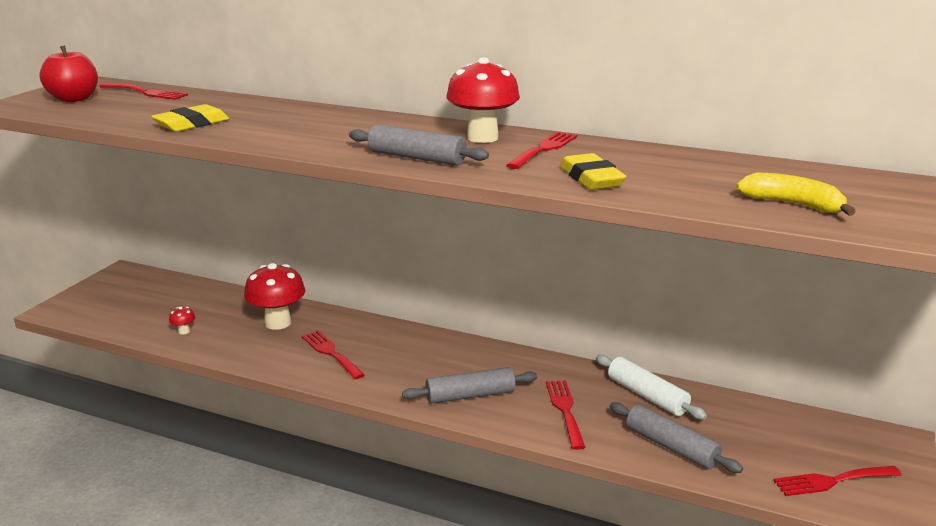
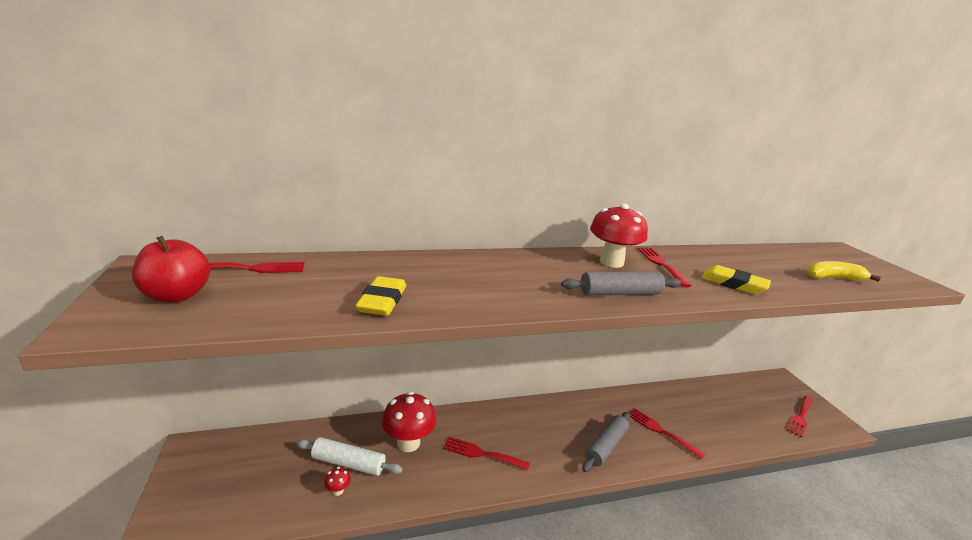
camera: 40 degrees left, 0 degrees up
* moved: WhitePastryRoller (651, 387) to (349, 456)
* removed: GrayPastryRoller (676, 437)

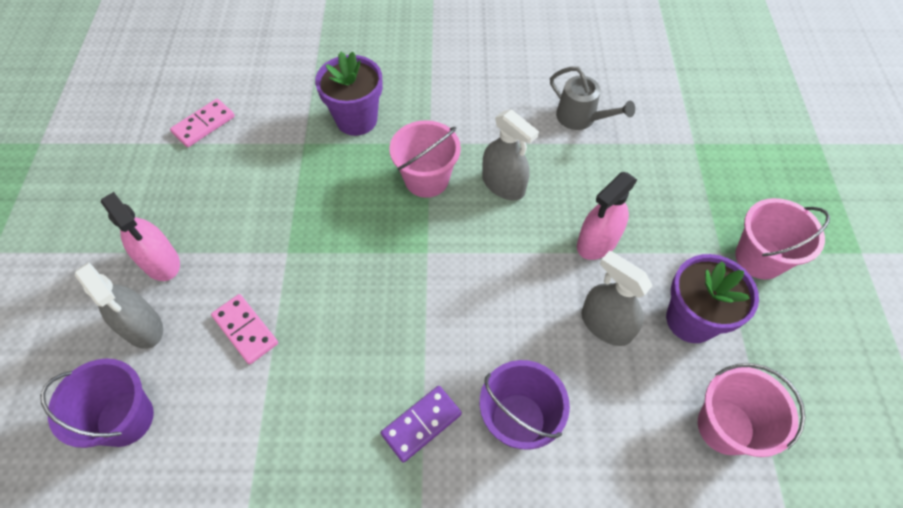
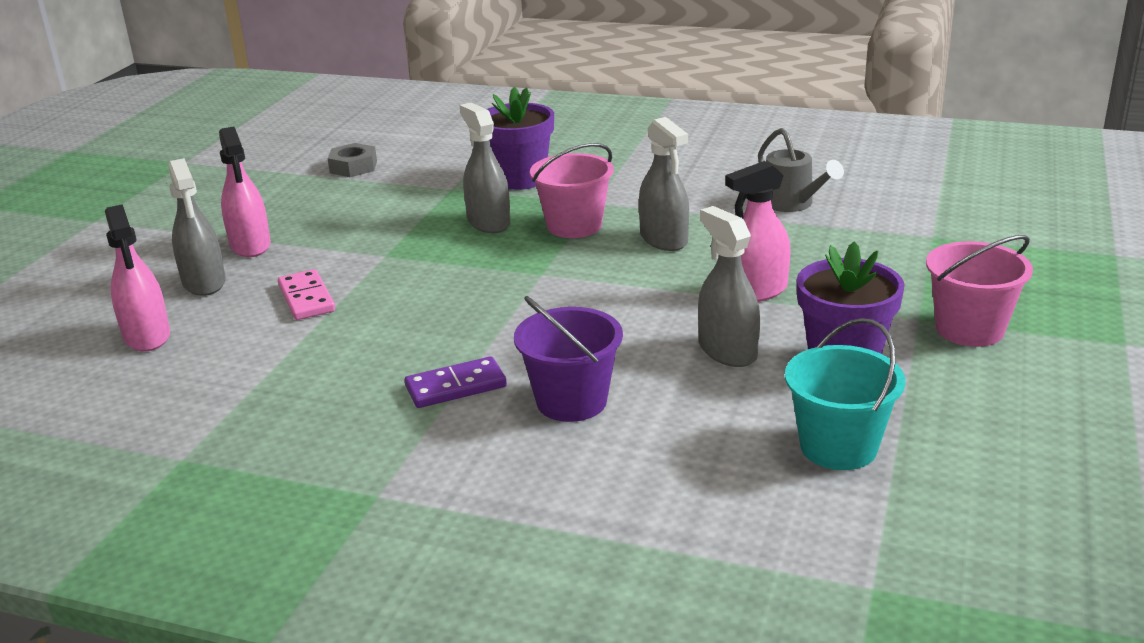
camera: 20 degrees right, 30 degrees down
* replaced: PurplePail (97, 403) to RosePinkSprayCleaner (137, 277)
* replaced: RosePinkDominoTile (202, 123) to GrayNut (352, 160)
* recoloured: RosePinkPail (752, 410) to TurquoisePail (845, 394)
* added: GraySprayCleaner (485, 167)

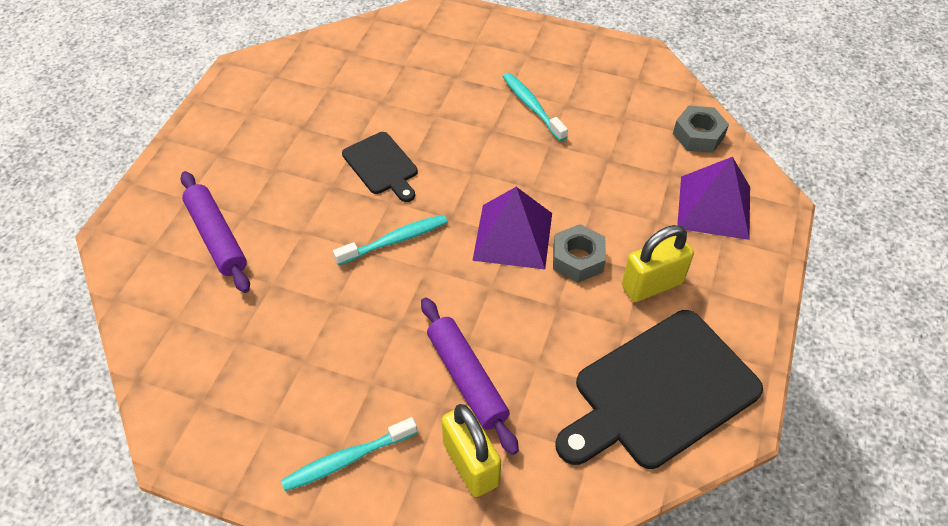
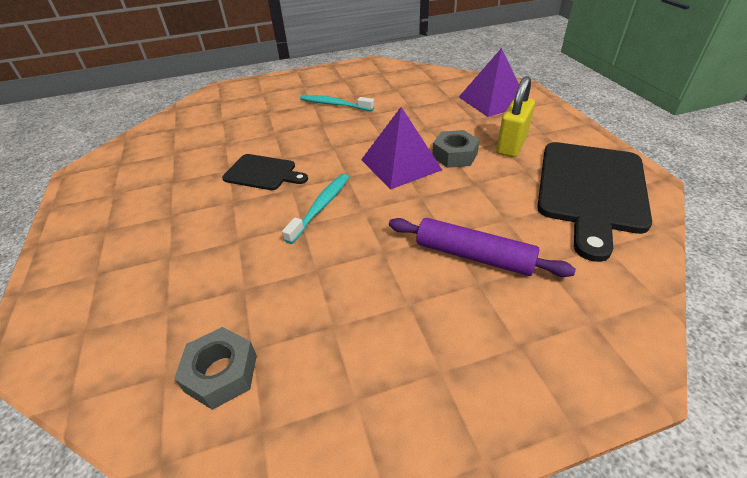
camera: 35 degrees left, 10 degrees down
* removed: PurplePastryRoller (215, 232)
* removed: TurquoiseDentalBrush (349, 454)
* removed: GoldenLock (471, 450)
* moved: GrayNut (701, 129) to (215, 368)

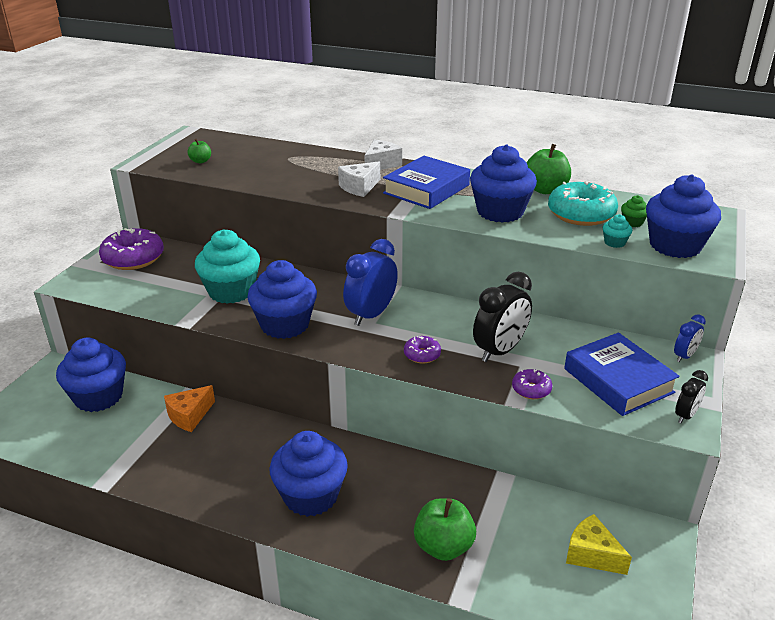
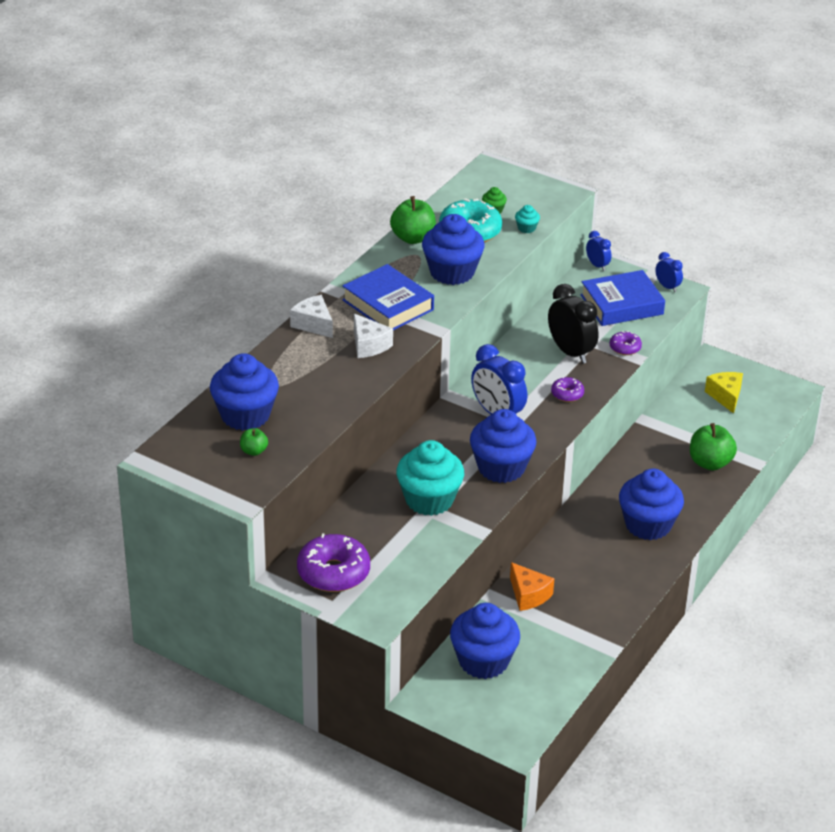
camera: 80 degrees left, 5 degrees up
* turned: GoldenCheese (599, 544) = (724, 393) 120 degrees clockwise
* moved: BlueFairyCake (683, 216) to (244, 392)
* recoloured: BlackClock (691, 396) to BlueClock (669, 272)

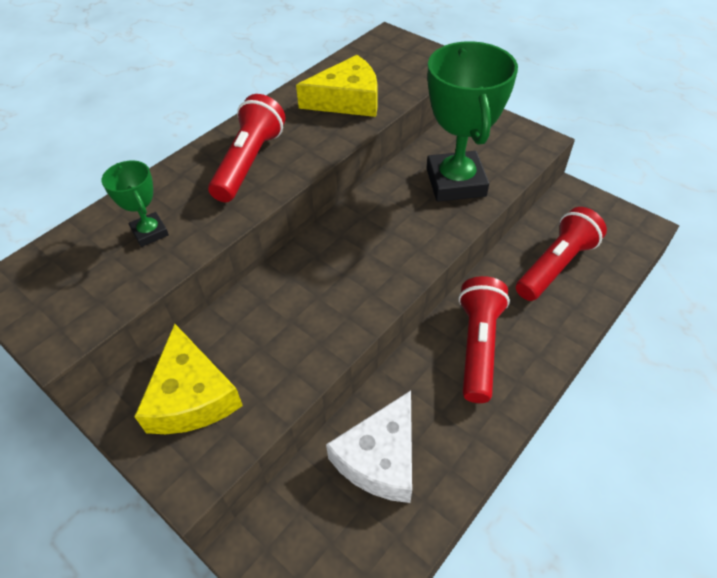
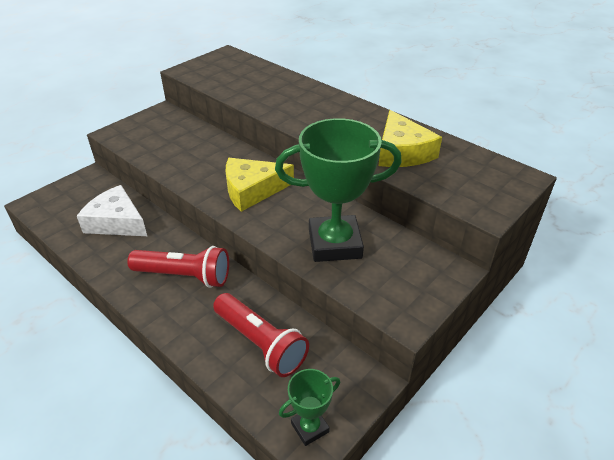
camera: 90 degrees right, 10 degrees down
* moved: EmeraldAwardCup (135, 203) to (309, 407)
* moved: GoldenCheese (188, 379) to (260, 185)
* removed: ScarletFlashlight (246, 148)

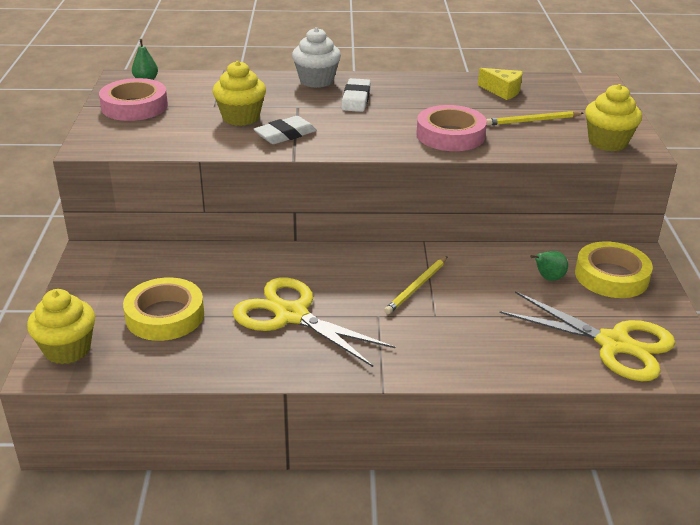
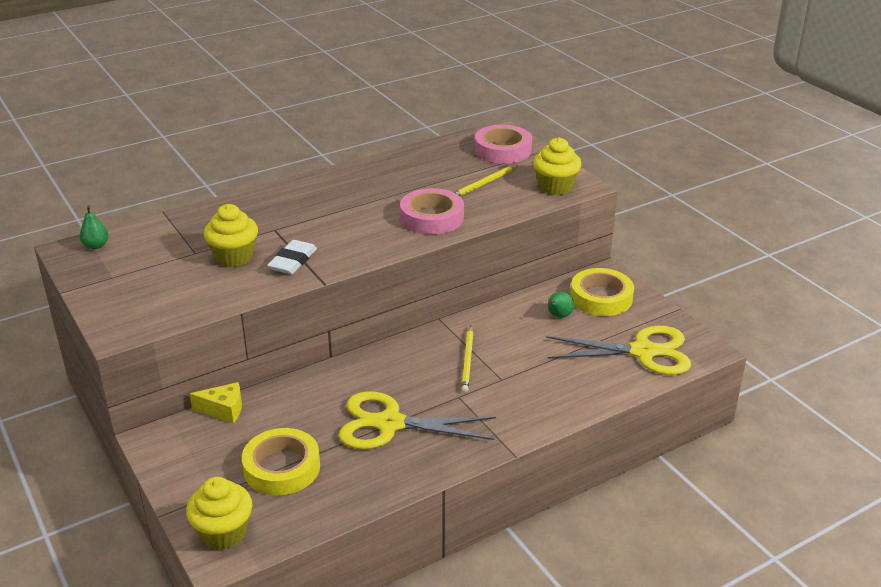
camera: 30 degrees left, 0 degrees up
* moved: RosePinkRollOfTape (133, 99) to (503, 144)
* removed: WhiteFairyCake (316, 57)
* removed: WhiteGumEraser (356, 95)
* moved: GoldenCheese (500, 84) to (216, 403)

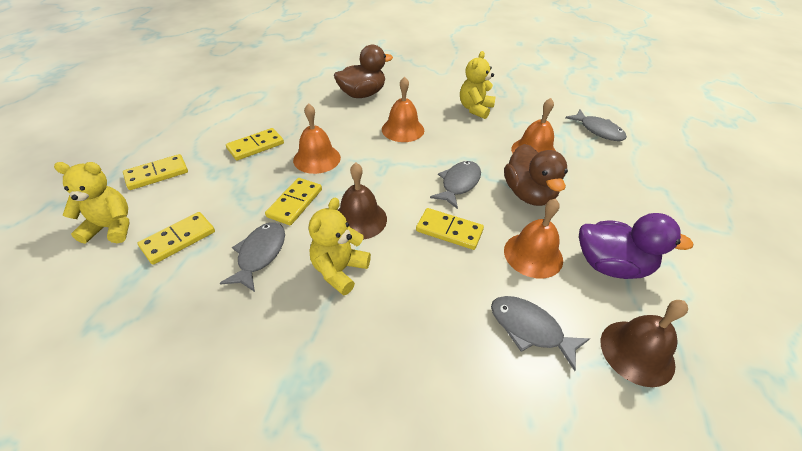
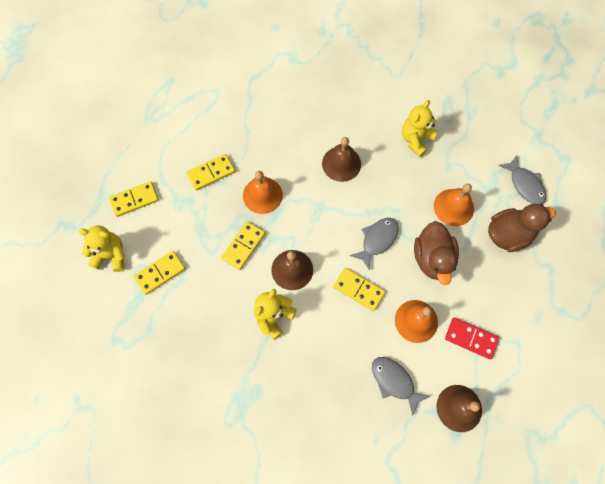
camera: 10 degrees right, 25 degrees up
* removed: GrayToyFish (252, 257)
* moved: RussetRubberDuck (363, 71) to (522, 227)
* recoloured: OrangeColouredHandBell (403, 109) to RussetHandBell (341, 159)
* replaced: PurpleRubberDuck (636, 246) to ScarletDominoTile (472, 338)

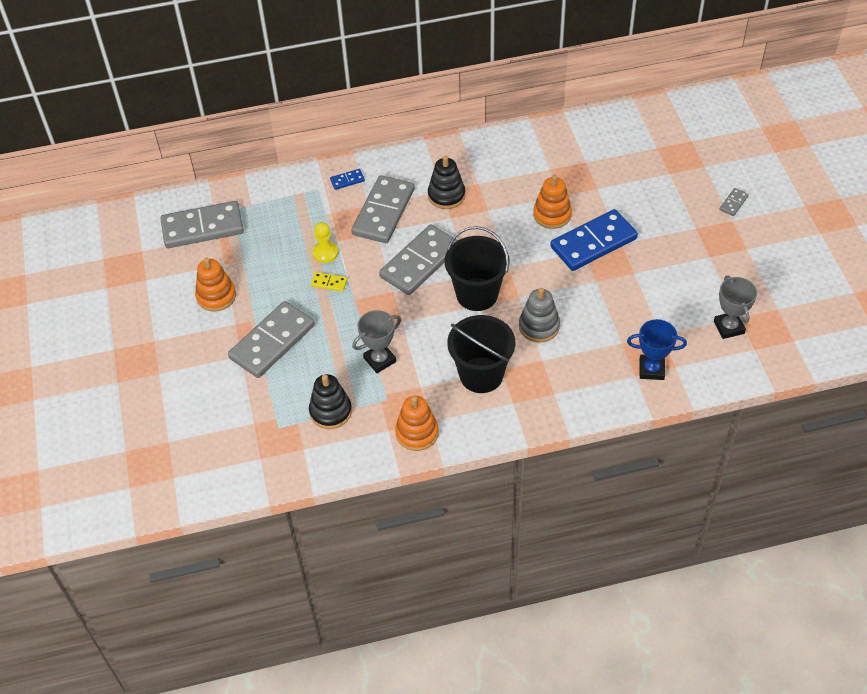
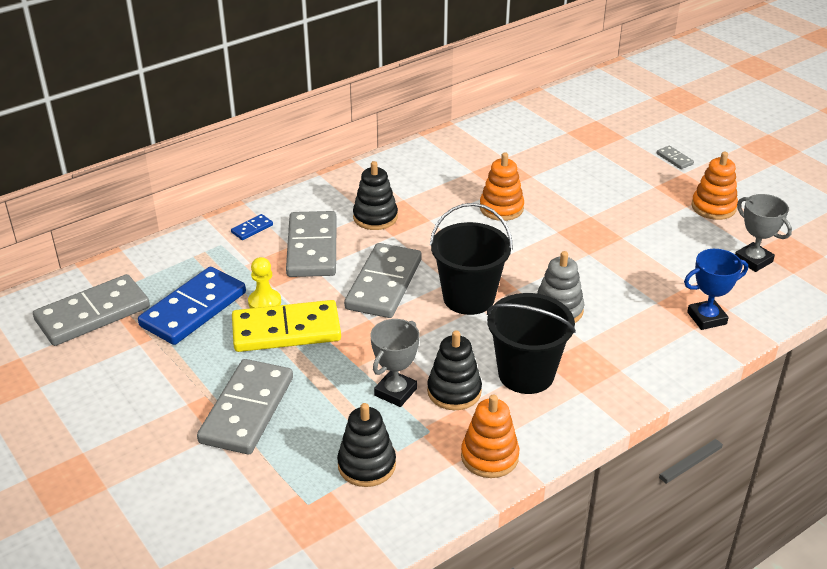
camera: 25 degrees left, 15 degrees down
* moved: OrangeColouredRingStacker (215, 284) to (714, 185)
* resized: GoldenDominoTile (329, 282) = (286, 326) x2.40
* moved: BlueDominoTile (594, 240) to (192, 306)
* turned: GrayDominoTile (734, 202) = (675, 157) 45 degrees counterclockwise
* added: BlackRingStacker (454, 370)

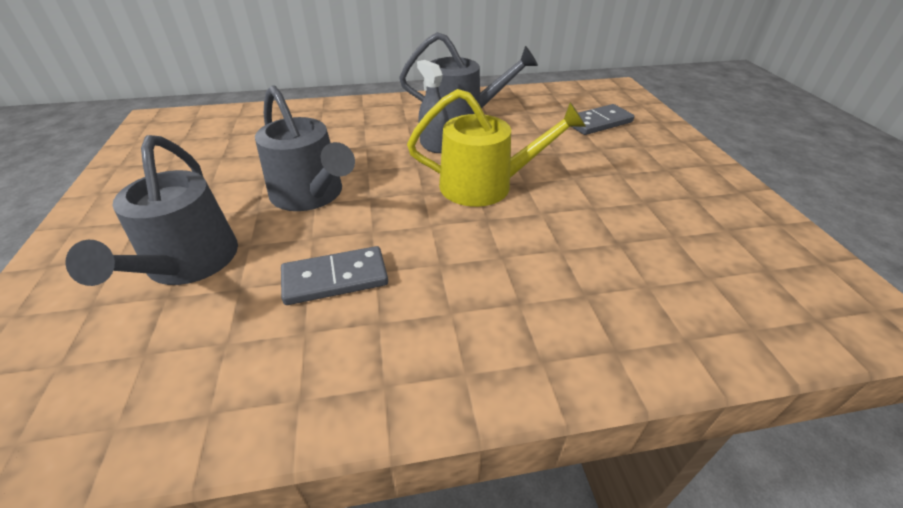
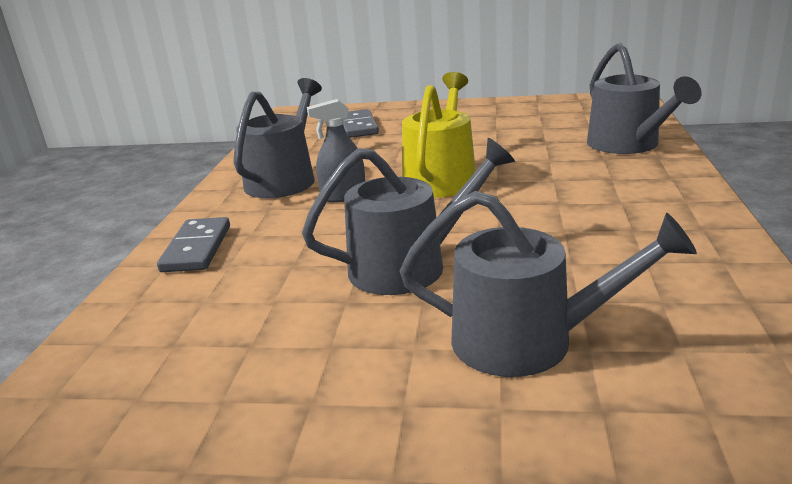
camera: 70 degrees left, 15 degrees down
* moved: GrayDominoTile (334, 275) to (193, 244)
* added: GrayWateringPot (644, 98)

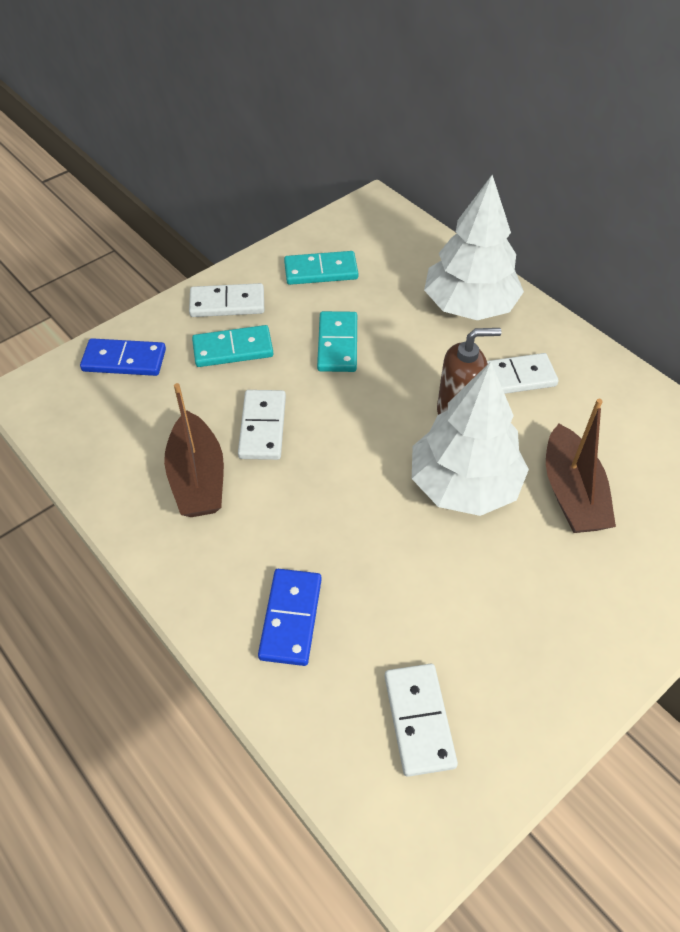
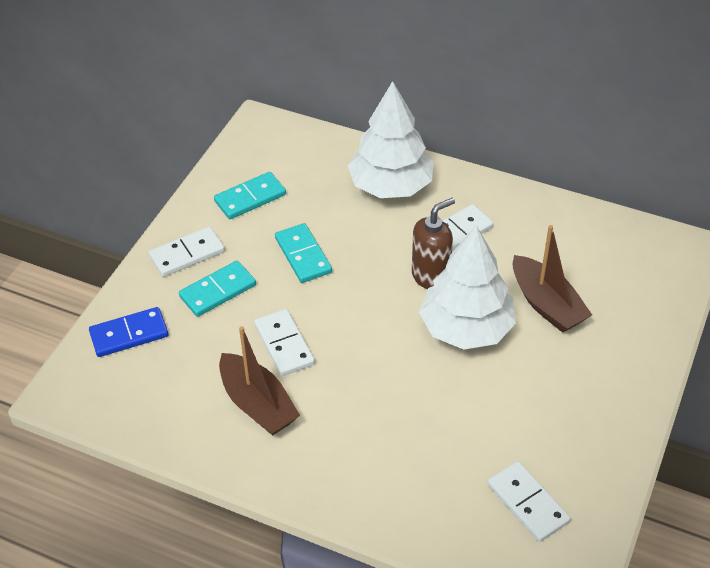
camera: 25 degrees left, 5 degrees down
* removed: BlueDominoTile (290, 617)

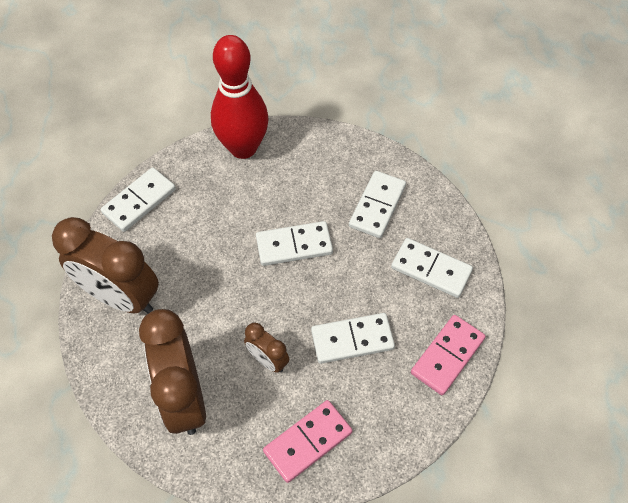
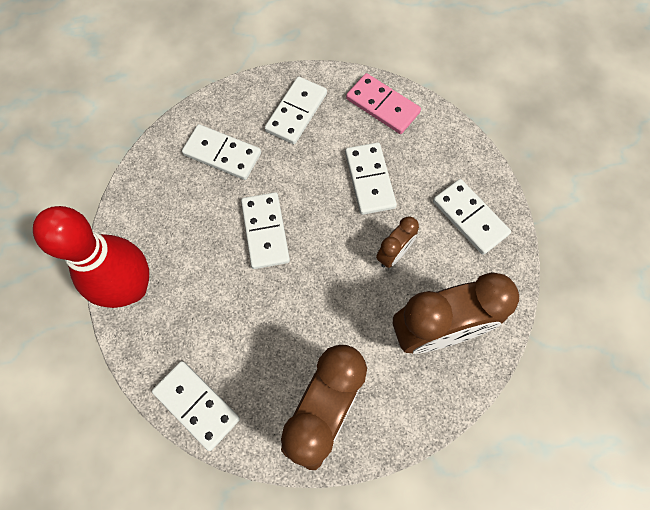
camera: 90 degrees left, 10 degrees up
* recoloured: RosePinkDominoTile (307, 441) to WhiteDominoTile (472, 217)

